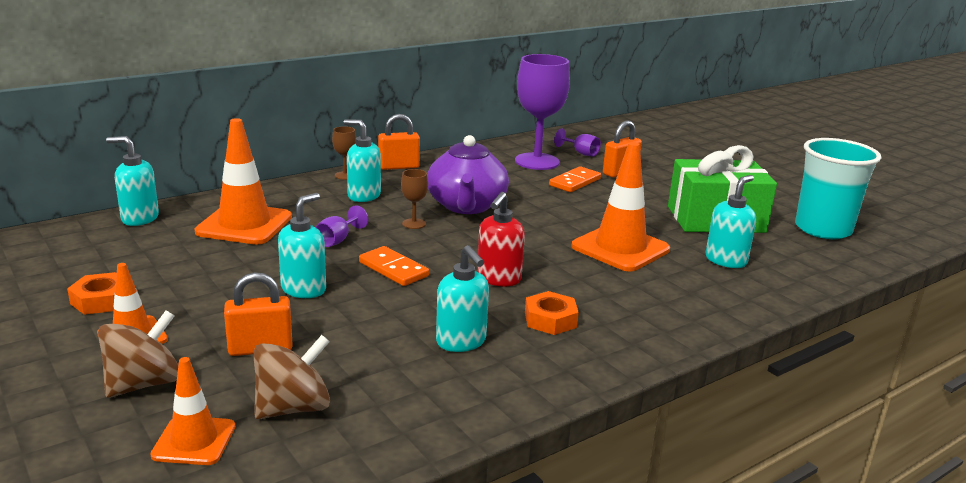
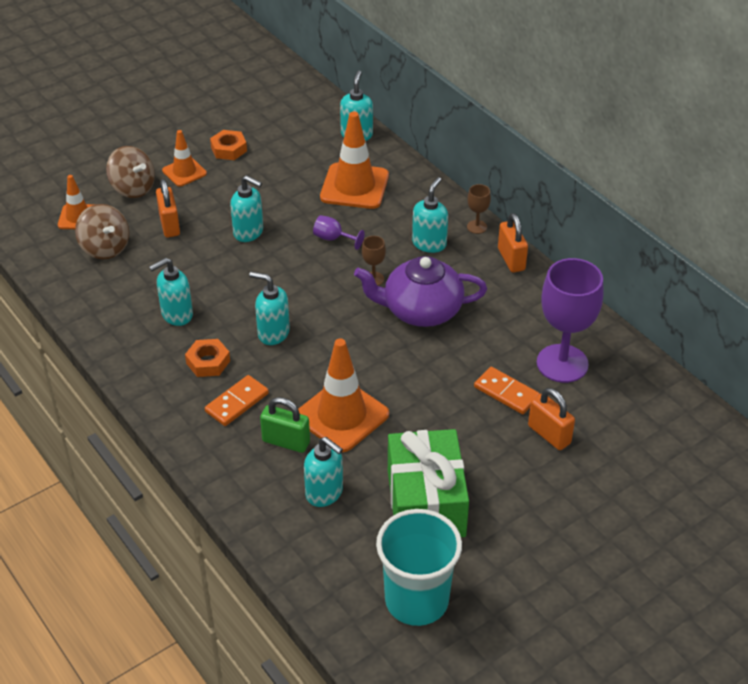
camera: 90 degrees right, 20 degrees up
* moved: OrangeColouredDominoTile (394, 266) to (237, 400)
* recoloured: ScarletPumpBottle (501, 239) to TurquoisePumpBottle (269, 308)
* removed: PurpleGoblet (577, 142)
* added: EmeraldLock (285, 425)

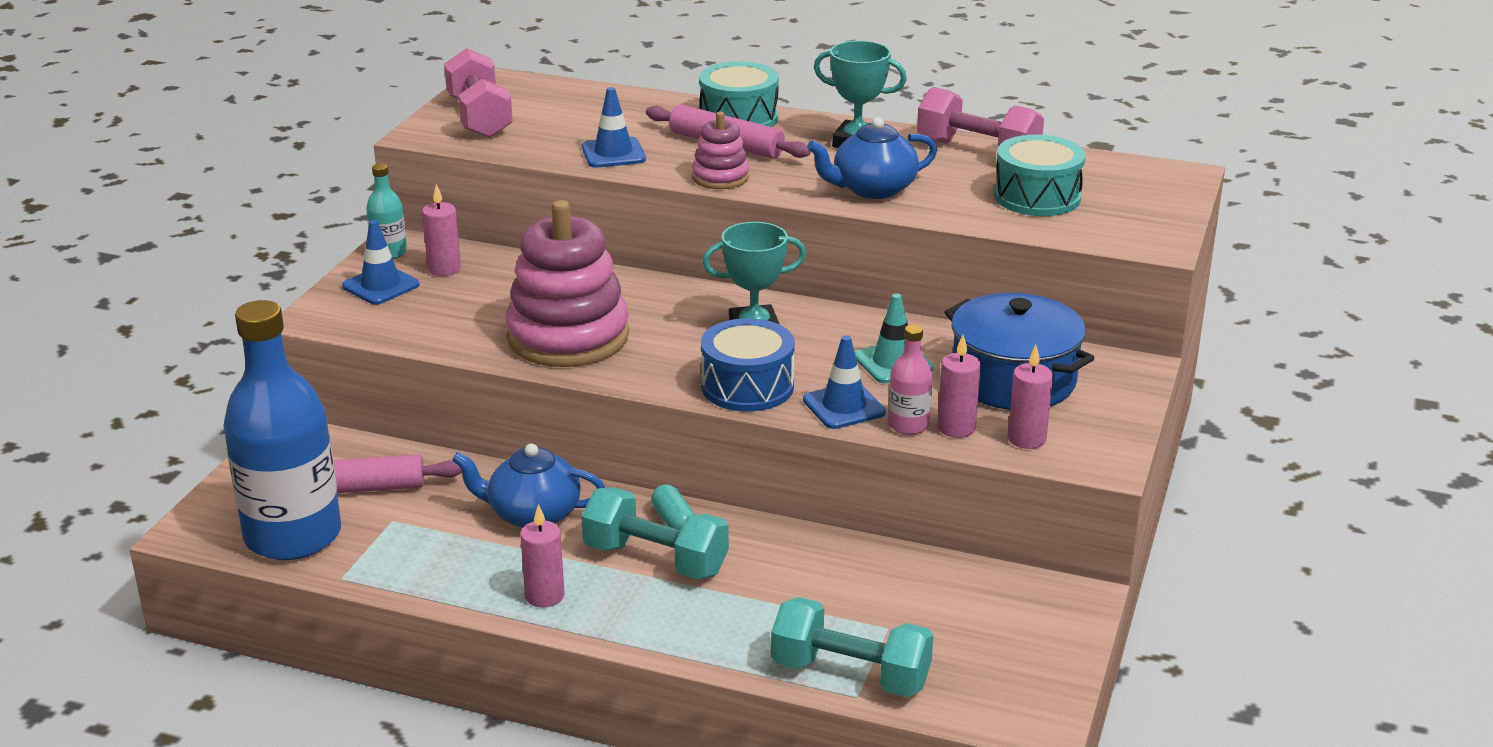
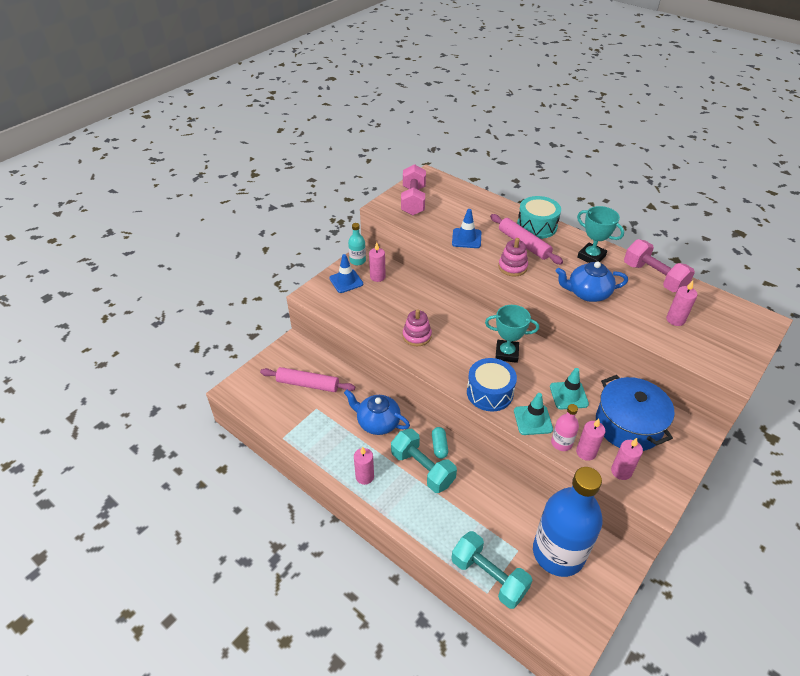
camera: 20 degrees right, 15 degrees up
* moved: BlueDrinkBottle (282, 430) to (568, 522)
* resized: RosePinkRingStacker (567, 283) = (417, 327) x0.49
* recoloured: BlueSafetyCone (844, 382) to TurquoiseSafetyCone (533, 414)
* replaced: TurquoiseDrum (1040, 175) to RosePinkPillarCandle (682, 303)

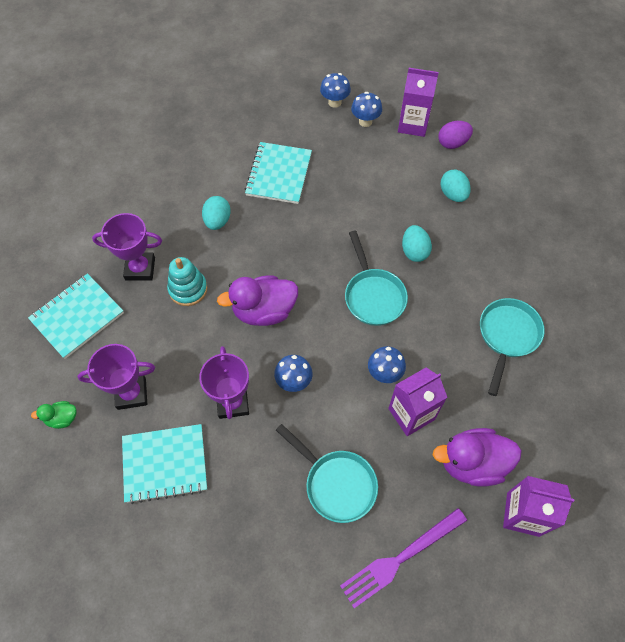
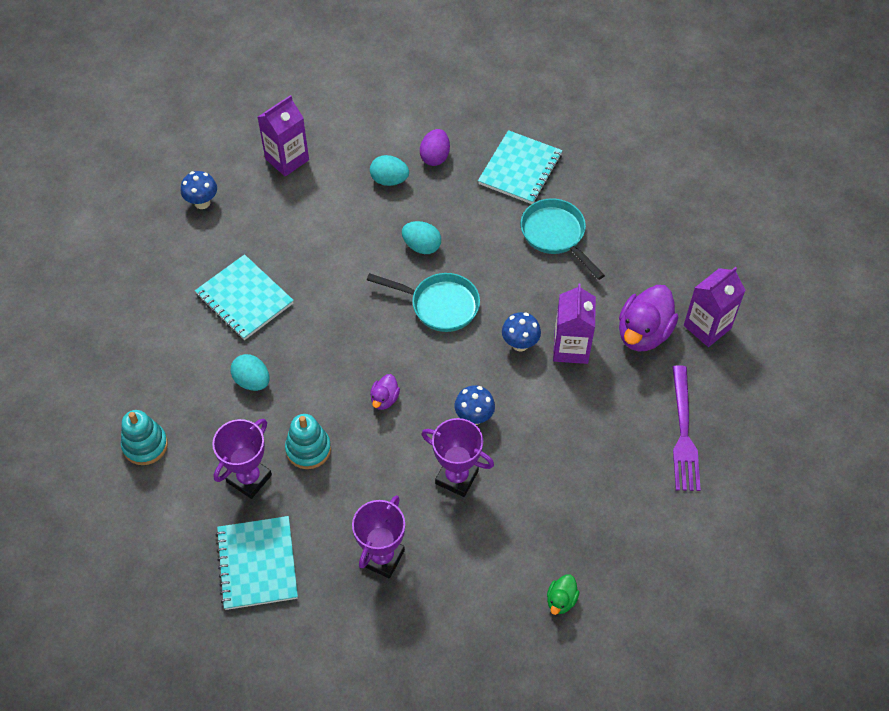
camera: 55 degrees left, 5 degrees down
* moved: EmeraldRubberDuck (54, 415) to (563, 594)
* moved: TurquoiseNotepad (164, 464) to (520, 167)
* resized: PurpleRubberDuck (257, 301) = (385, 392) x0.50
* removed: TurquoiseSkillet (327, 473)
* removed: BlueToadstool (366, 109)
* moved: PurpleToyEgg (455, 135) to (435, 147)
* added: TurquoiseRingStacker (144, 437)

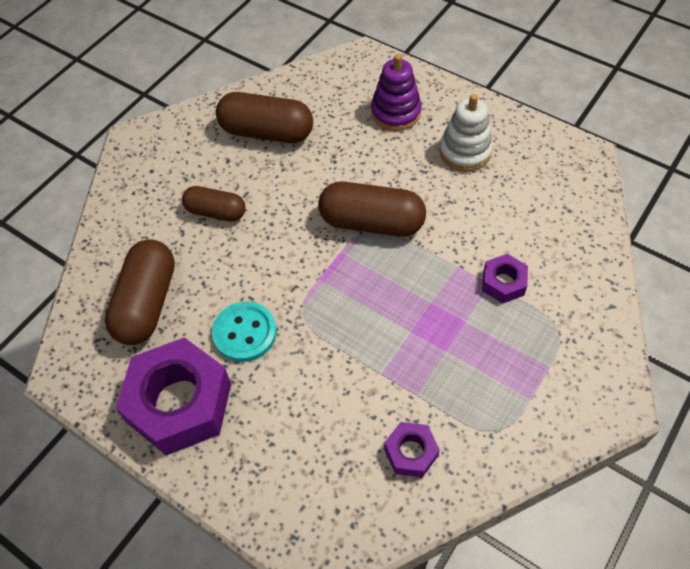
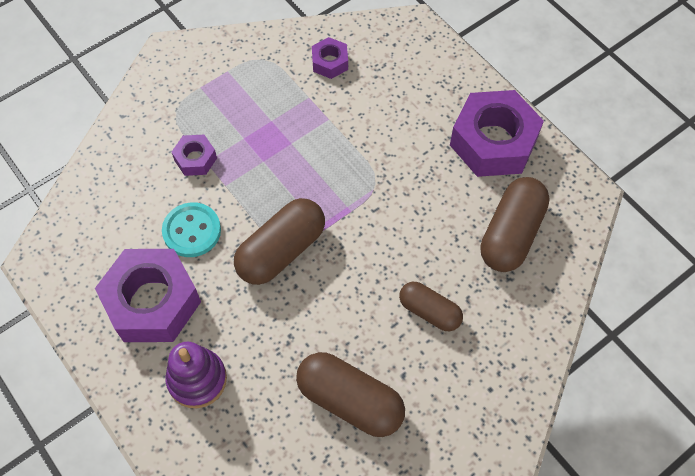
camera: 165 degrees left, 5 degrees up
* moved: TurquoiseButton (244, 332) to (191, 229)
* turned: RussetCapsule (372, 209) = (279, 241) 75 degrees counterclockwise
* replaced: WhiteRingStacker (466, 132) to PurpleNut (148, 295)

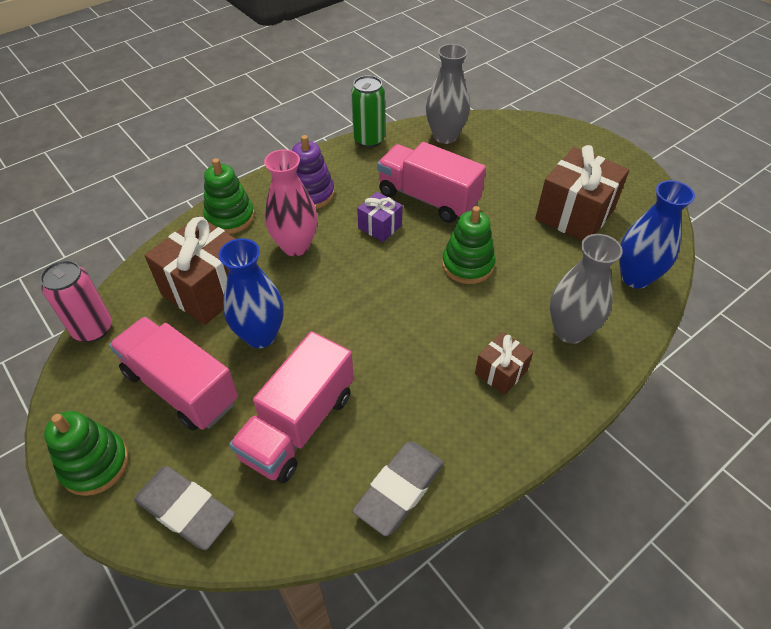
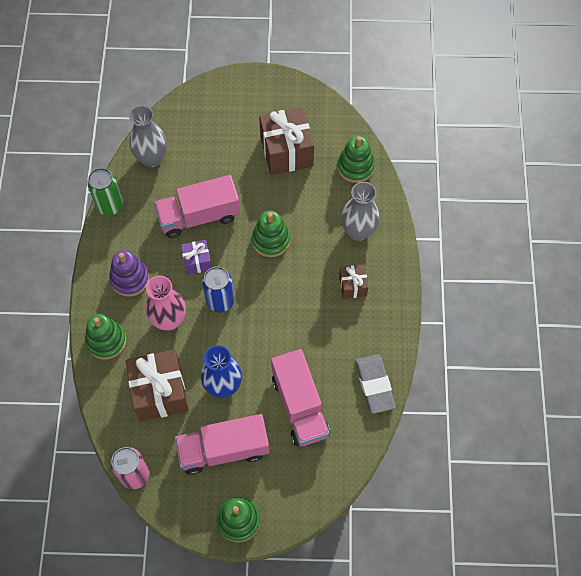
camera: 50 degrees left, 15 degrees up
* removed: GrayGumEraser (184, 508)
* replaced: BlueVase (657, 234) to EmeraldRingStacker (356, 159)
* added: BlueCan (218, 289)

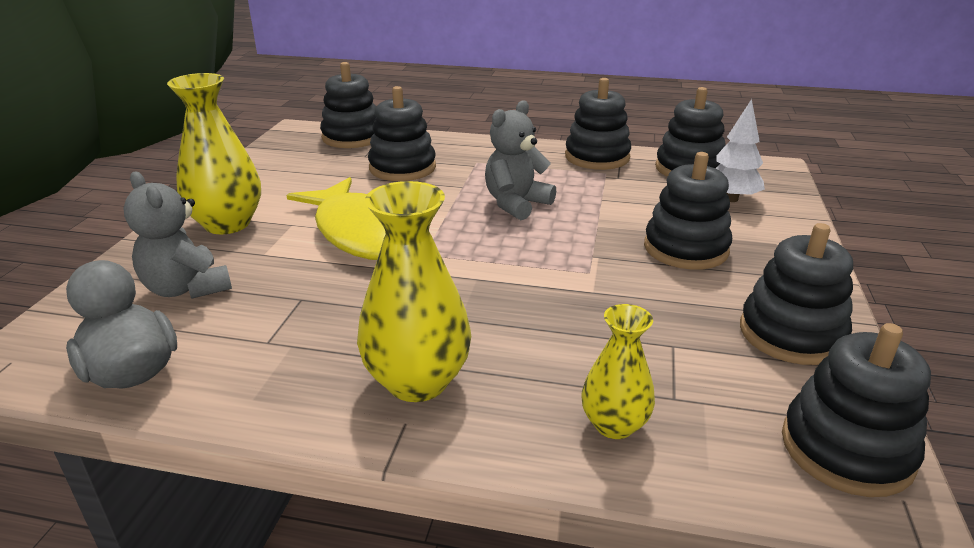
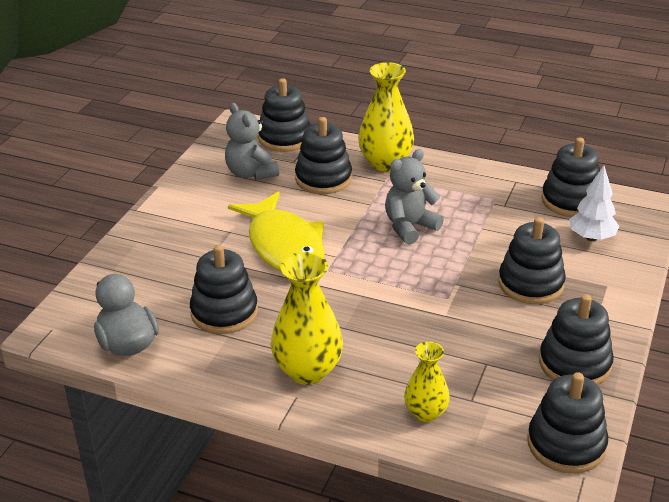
camera: 10 degrees right, 5 degrees up
* moved: GrayStuffedBear (177, 235) to (252, 141)
* moved: GoldenVase (214, 153) to (386, 116)
* moved: BlackRingStacker (598, 124) to (224, 289)

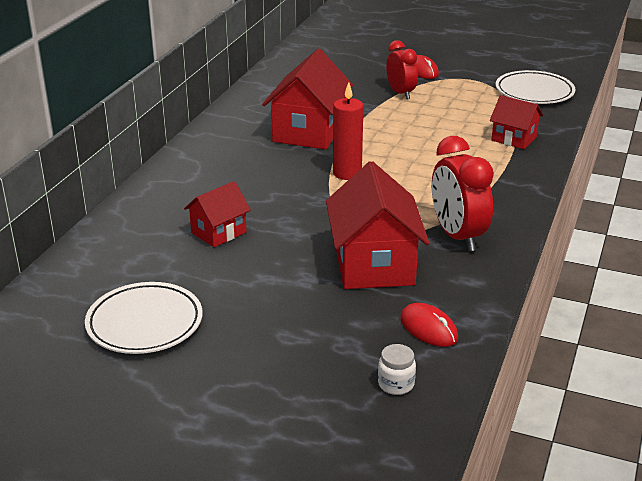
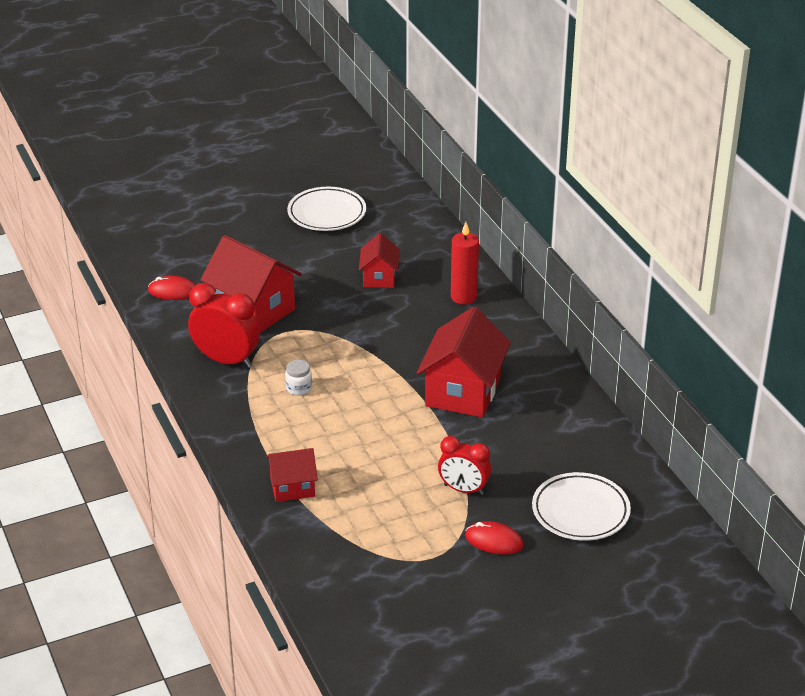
camera: 135 degrees right, 5 degrees up
* turned: ScarletToyHouse (307, 99) = (464, 362) 45 degrees clockwise
* moved: ScarletPillarCandle (348, 131) to (465, 263)
* moved: WhitePreserveJar (397, 369) to (298, 378)
* moved: WhiteFlatDish (536, 87) to (581, 506)

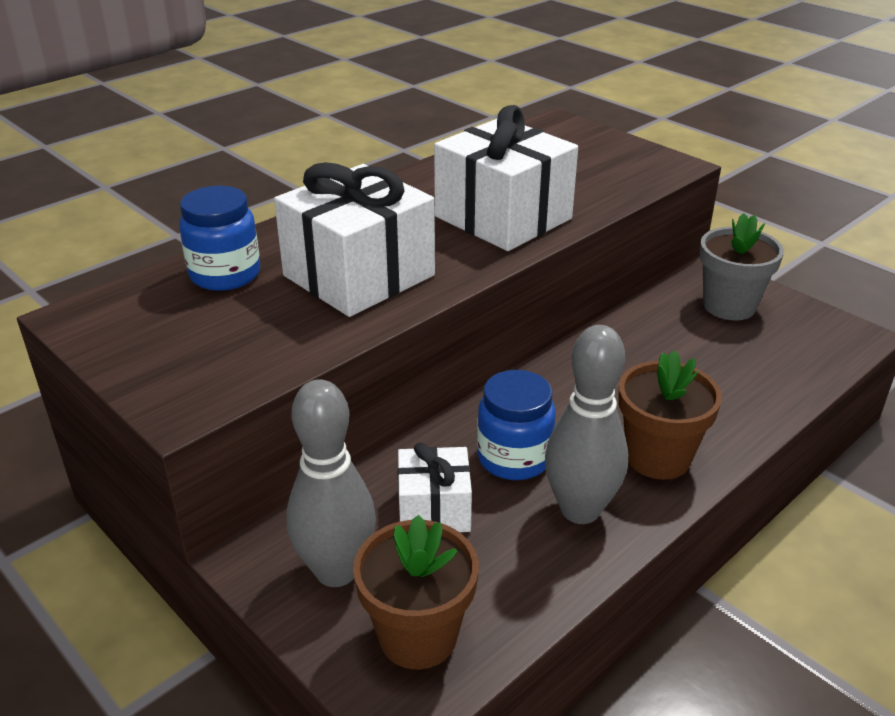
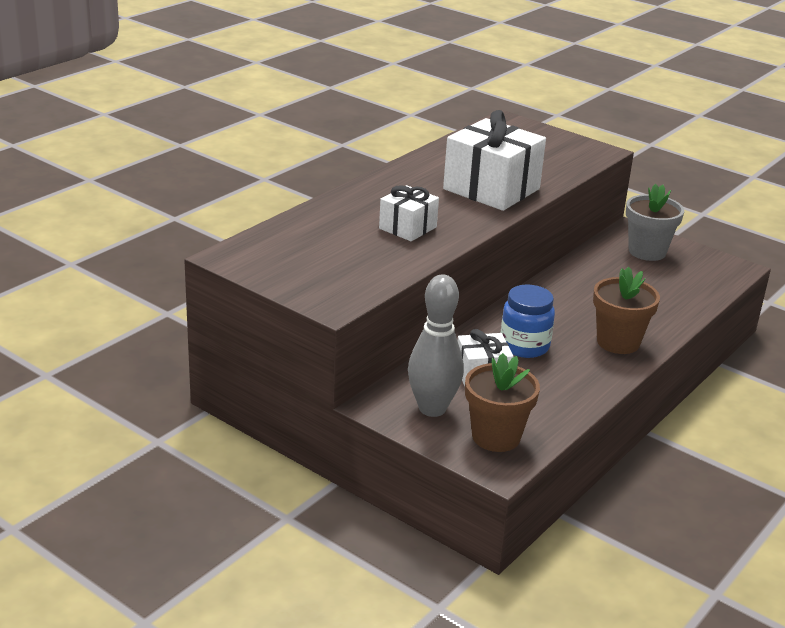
camera: 10 degrees left, 5 degrees down
* removed: BluePreserveJar (219, 238)
* resized: WhitePresent (354, 239) = (409, 213) x0.55
* removed: GrayBowlingPin (586, 424)

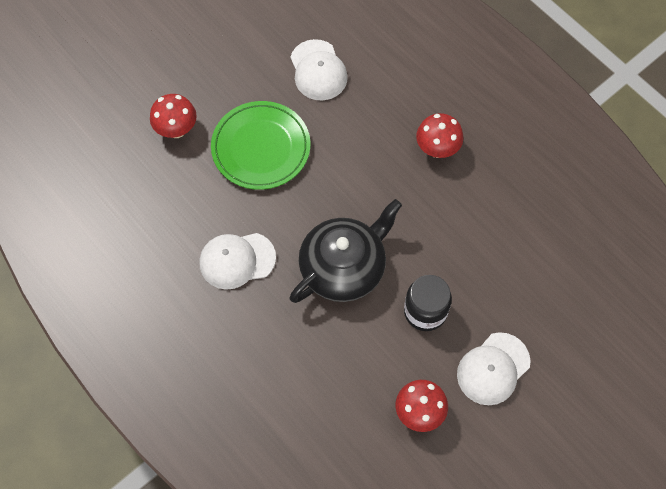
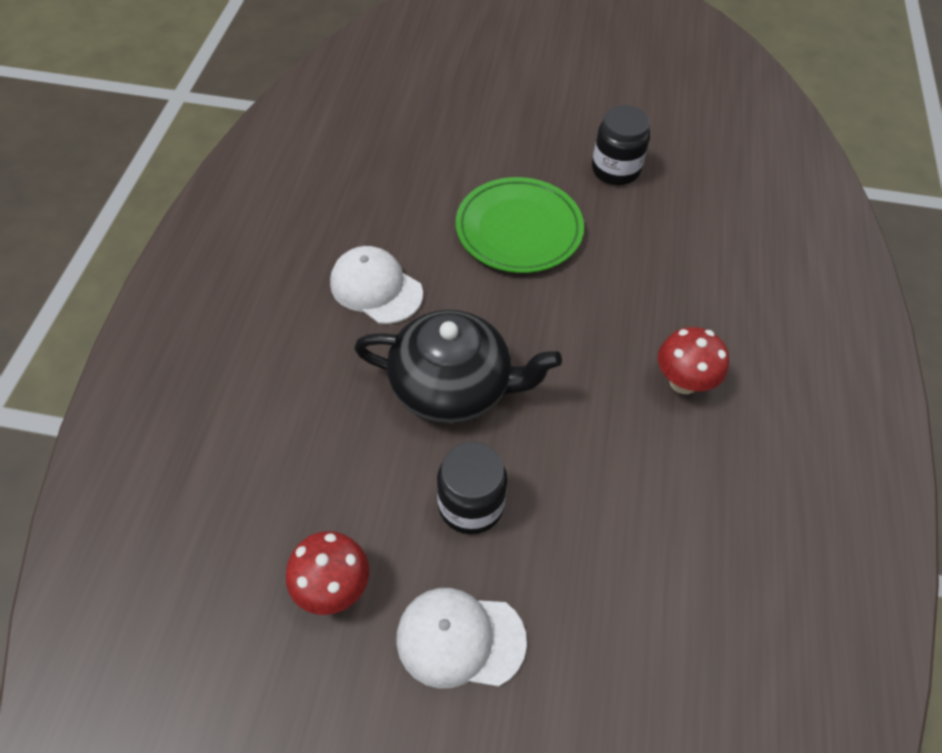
camera: 50 degrees right, 10 degrees down
* removed: ScarletToadstool (173, 116)
* removed: WhiteBaseballCap (319, 70)
* added: BlackPreserveJar (621, 145)

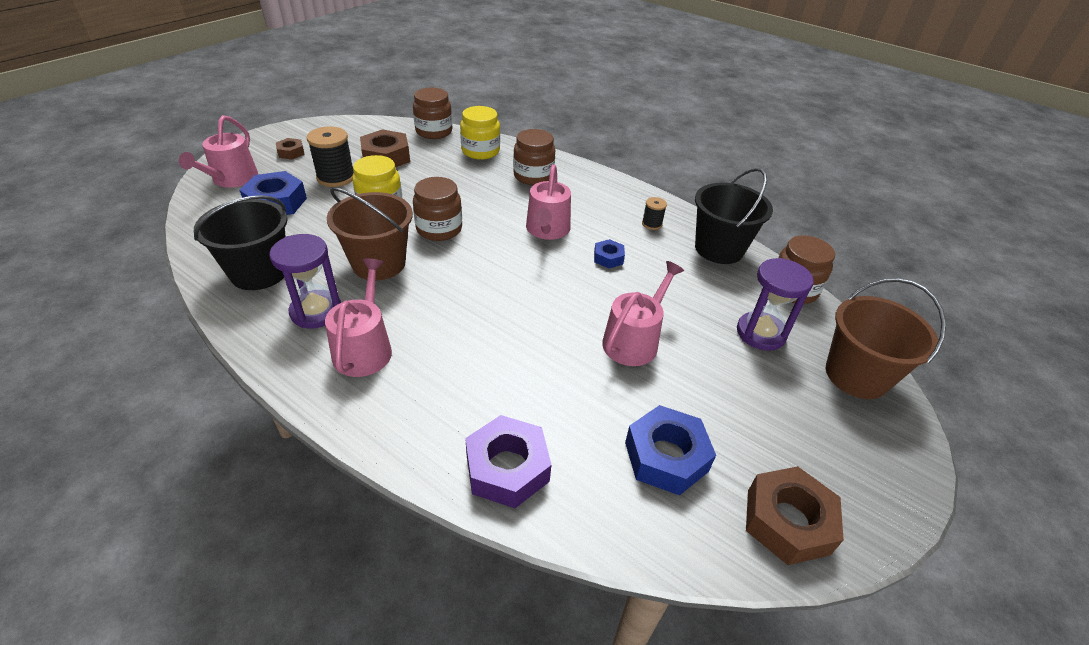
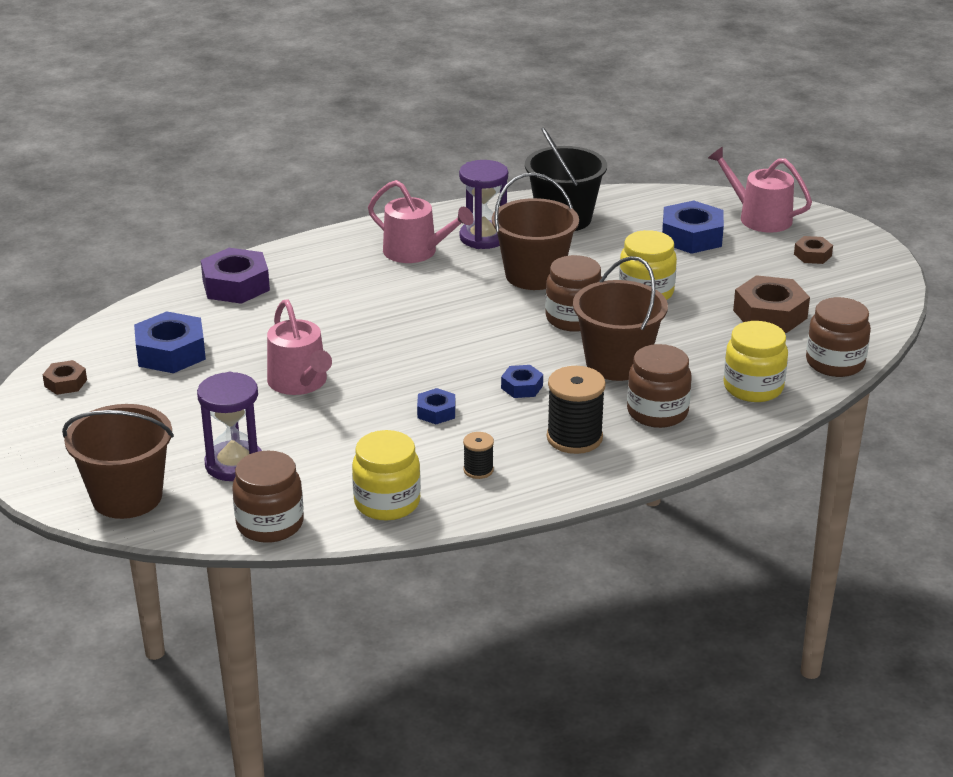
camera: 120 degrees right, 10 degrees down
* moved: BlackSpool (330, 156) to (576, 410)
* replaced: RosePinkWateringPot (548, 202) to BlueNut (522, 381)
* replaced: BlackPail (734, 216) to GoldenPreserveJar (386, 475)
* resized: RussetNut (795, 515) = (64, 377) x0.54
* added: RussetPail (620, 318)

